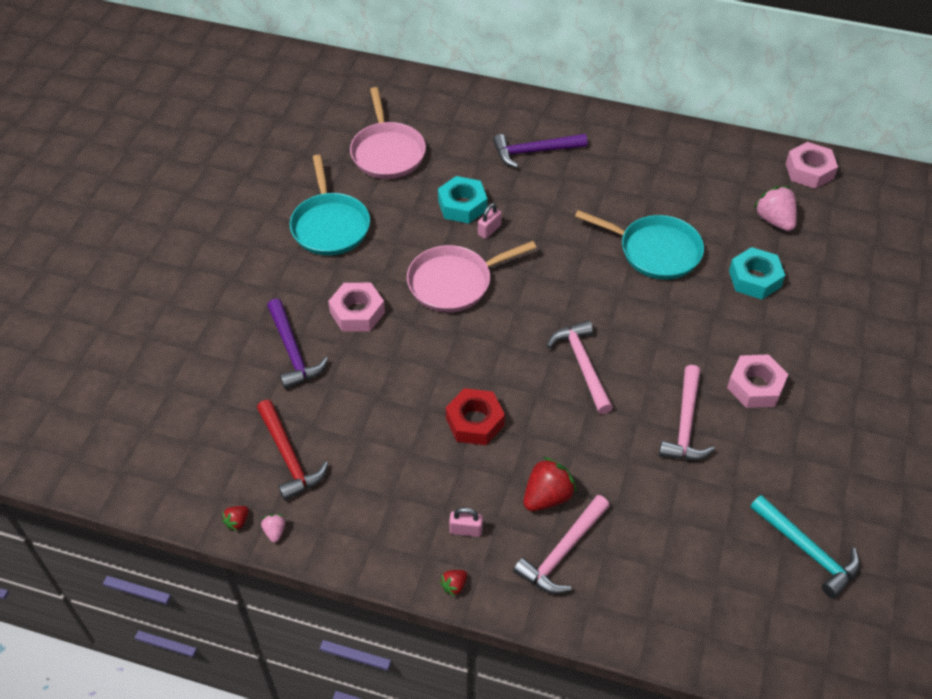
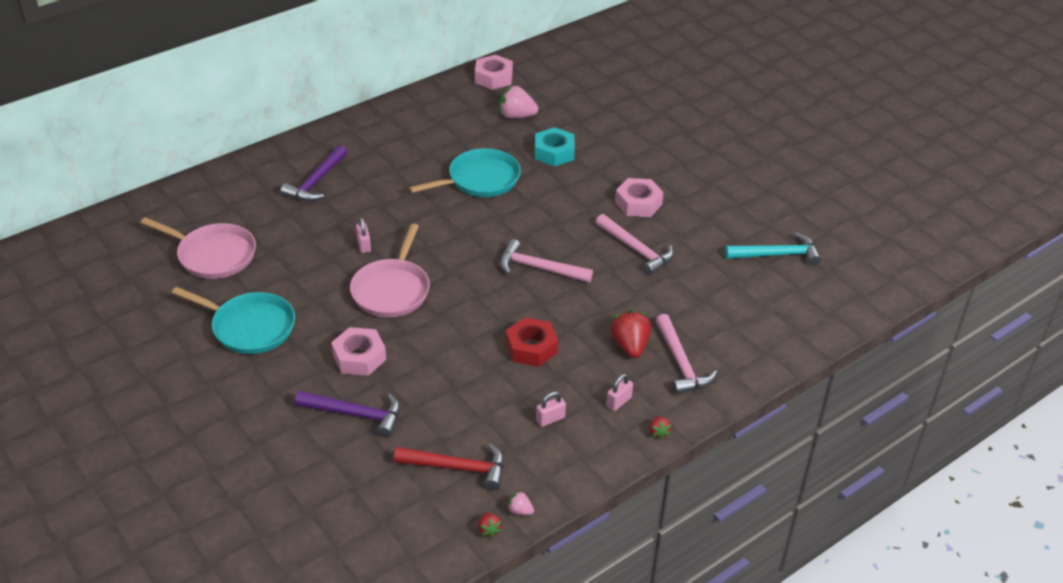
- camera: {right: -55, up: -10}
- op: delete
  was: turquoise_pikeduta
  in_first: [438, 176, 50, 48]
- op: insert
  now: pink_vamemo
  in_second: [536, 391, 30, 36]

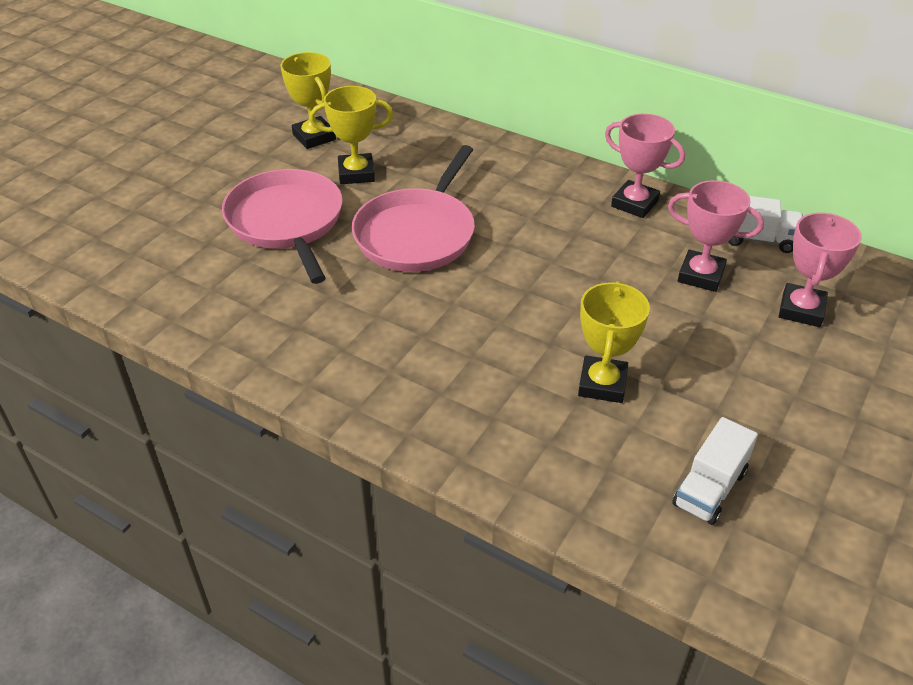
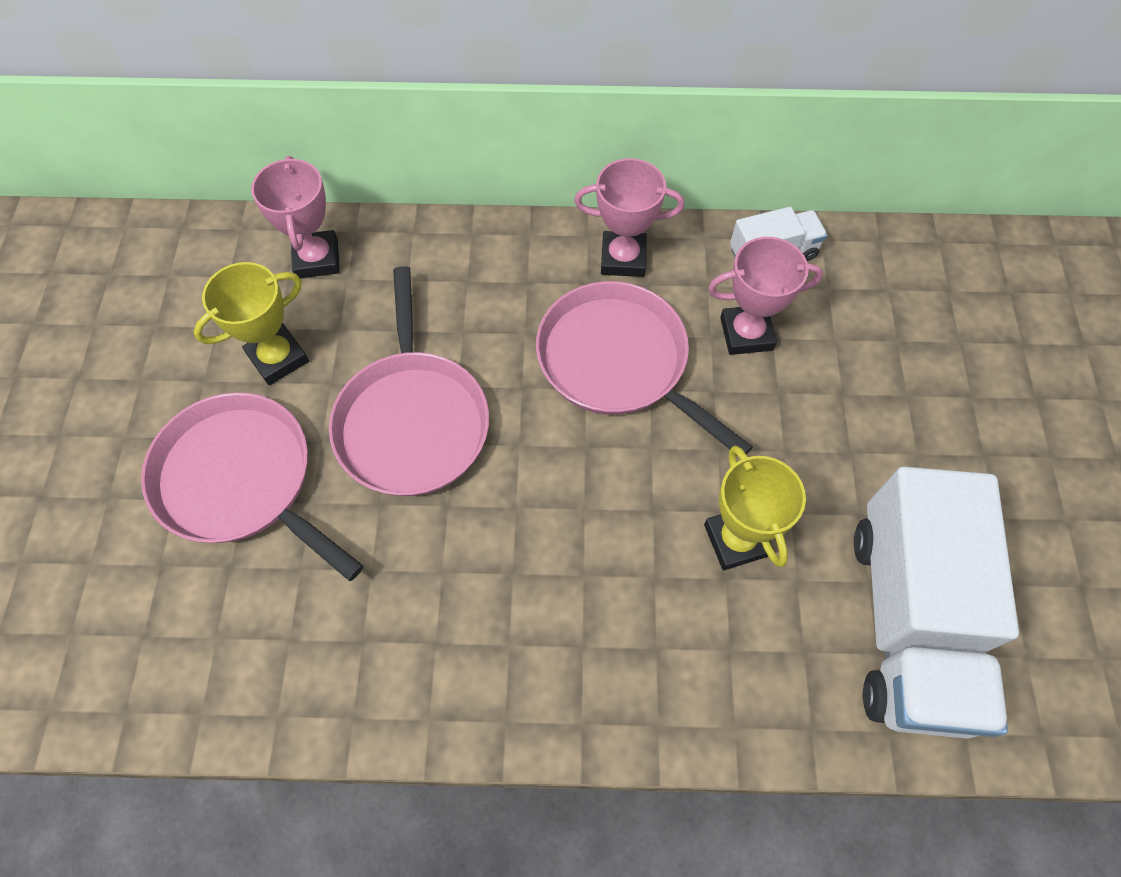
- camera: {right: -30, up: 20}
- op: delete
  was: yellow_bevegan
  in_first: [280, 52, 56, 97]
- op: insert
  now: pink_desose
  in_second: [536, 281, 217, 174]
- op: move
  was: pink_bevegan
  in_first: [779, 213, 83, 114]
  in_second: [251, 156, 89, 122]
- op: resize
  was: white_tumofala
  in_first: [672, 417, 86, 108]
  in_second: [854, 467, 165, 272]
  ratio: 2.15

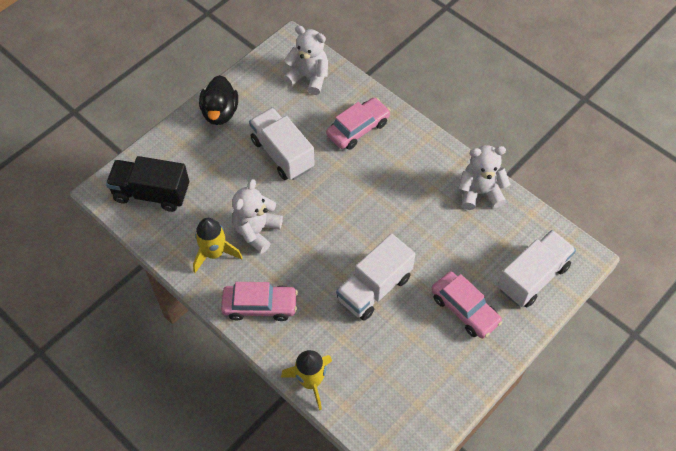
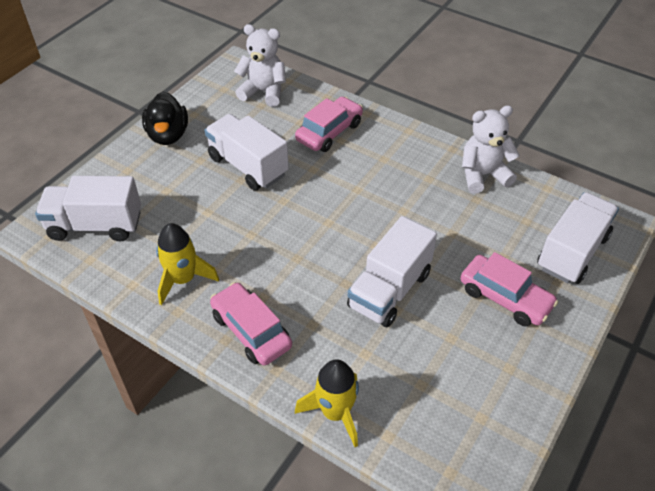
- camera: {right: -10, up: -10}
- op: delete
  was: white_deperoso
  in_first: [232, 179, 51, 74]
- op: recolor
  was: black_tumofala
  now: white_tumofala
  in_first: [106, 156, 83, 56]
  in_second: [35, 176, 106, 66]
- op: rotate
  was: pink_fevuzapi
  in_first: [221, 282, 77, 39]
  in_second: [210, 282, 82, 84]
  clockwise: -120

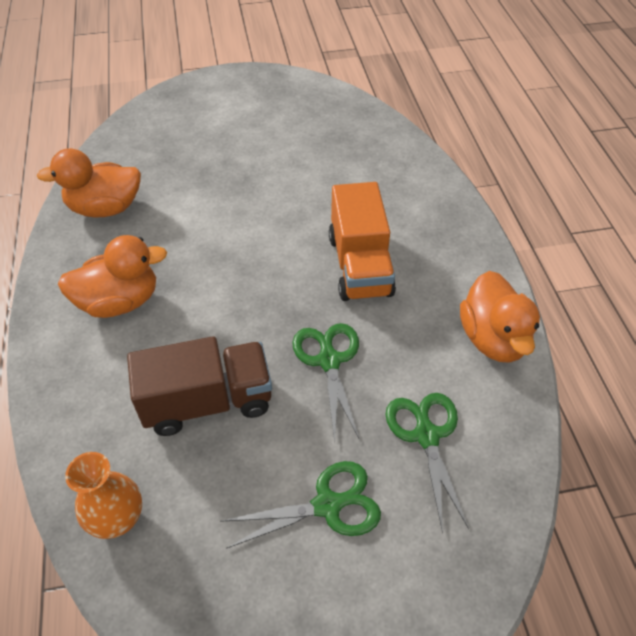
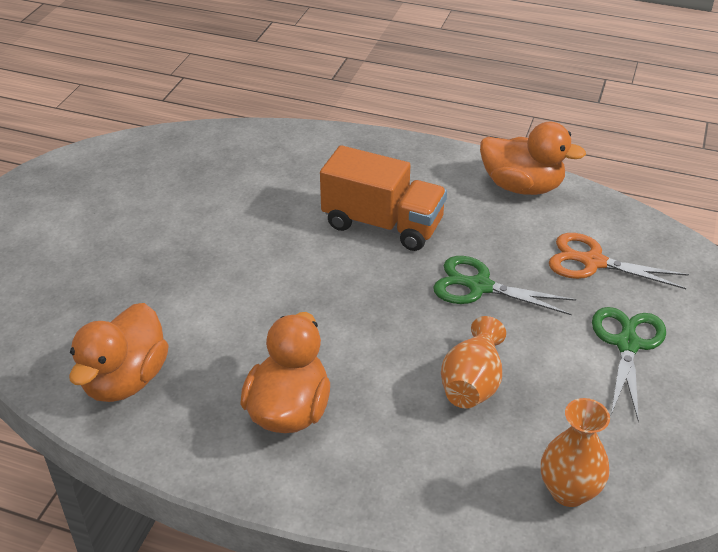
- camera: {right: -60, up: -10}
- op: replace
  was: brown_tumofala
  now: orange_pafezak
  in_first: [127, 336, 145, 100]
  in_second: [441, 316, 65, 93]
- op: recolor
  was: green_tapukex
  now: orange_tapukex
  in_first: [385, 393, 84, 140]
  in_second: [549, 233, 140, 56]

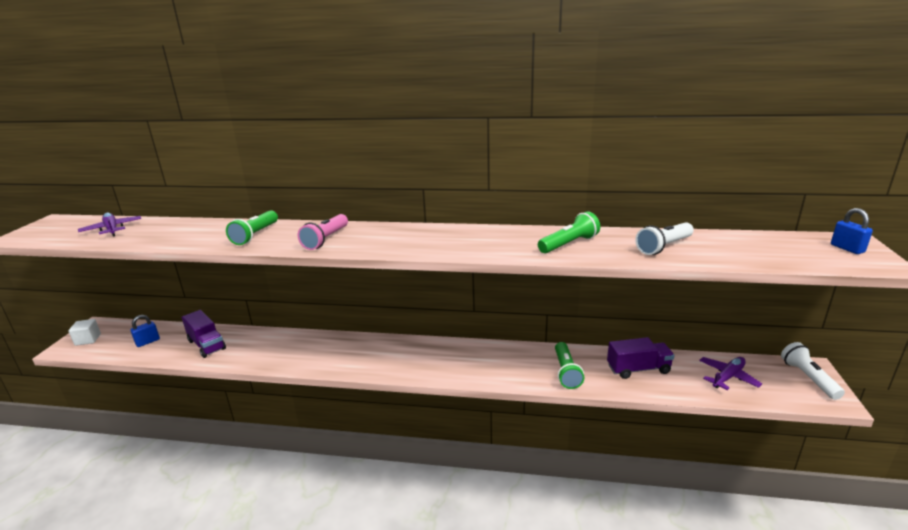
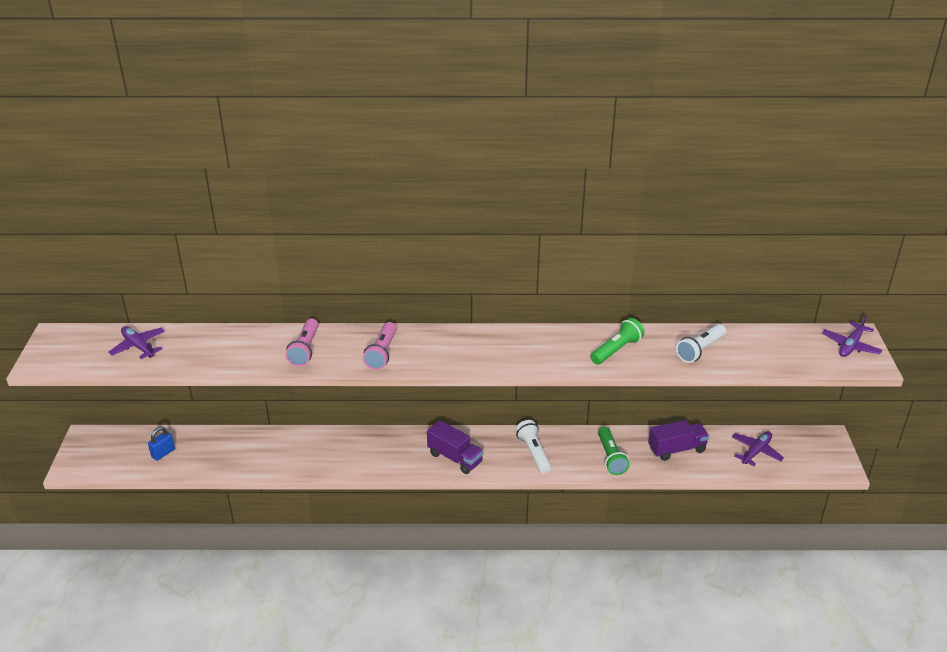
- camera: {right: -10, up: 10}
- op: delete
  was: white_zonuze
  in_first: [68, 319, 33, 27]
- op: move
  was: purple_tumofala
  in_first: [182, 310, 44, 48]
  in_second: [427, 420, 57, 54]
- op: move
  was: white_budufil
  in_first: [781, 342, 64, 58]
  in_second: [515, 420, 36, 53]
- op: replace
  was: blue_vamemo
  now: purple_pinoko
  in_first: [831, 208, 42, 46]
  in_second: [822, 314, 60, 43]
- op: recolor
  was: green_budufil
  now: pink_budufil
  in_first: [226, 210, 52, 35]
  in_second: [285, 318, 34, 48]

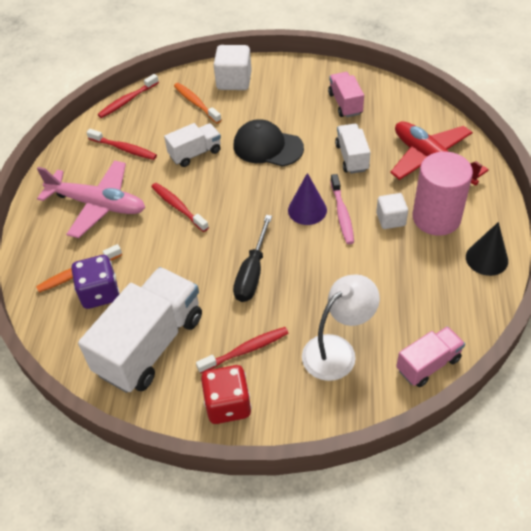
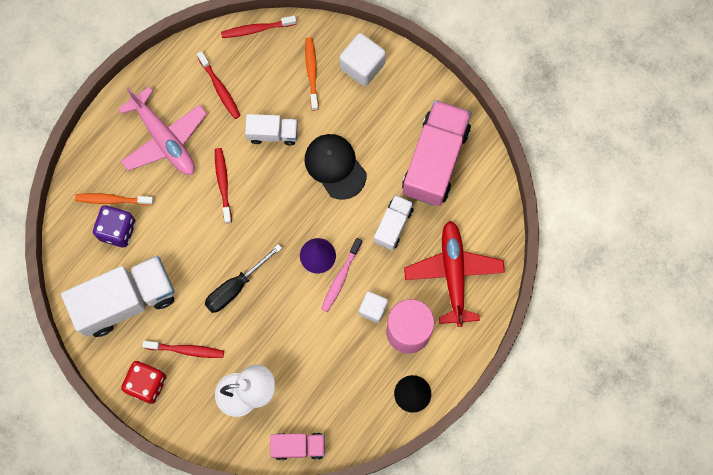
- camera: {right: 30, up: 25}
- op: resize
  was: pink_tumofala
  in_first: [328, 72, 36, 46]
  in_second: [402, 100, 69, 106]
  ratio: 1.91

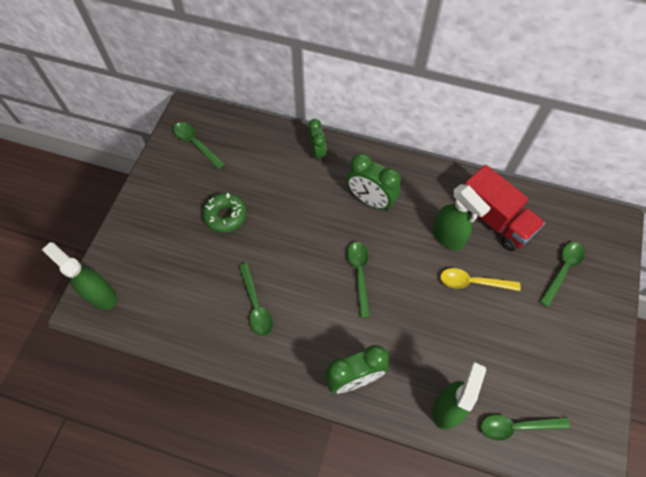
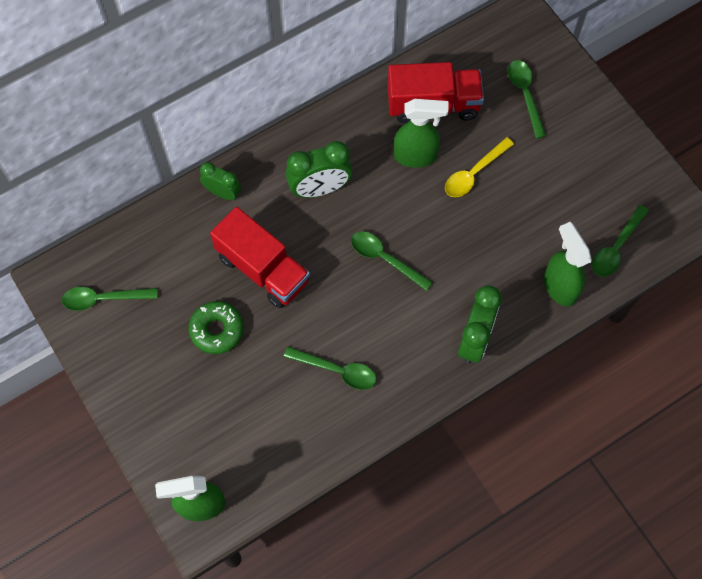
- camera: {right: -50, up: 5}
- op: insert
  now: red_tumofala
  in_second: [210, 207, 100, 101]

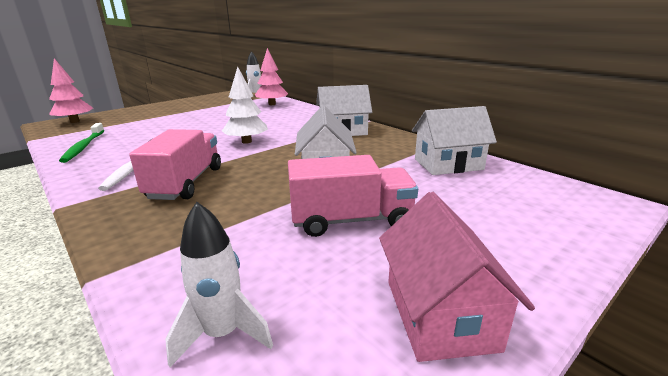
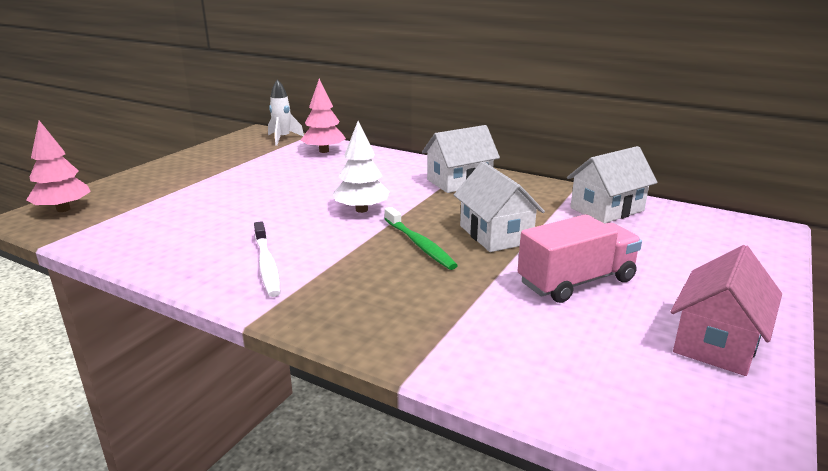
- camera: {right: -20, up: 0}
- op: delete
  was: pink_tumofala
  in_first: [129, 129, 92, 71]
- op: delete
  was: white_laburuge
  in_first: [165, 202, 108, 165]
- op: move
  was: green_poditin
  in_first: [59, 123, 45, 40]
  in_second: [384, 207, 74, 63]
- op: rotate
  was: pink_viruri
  in_first: [379, 192, 156, 170]
  in_second: [671, 245, 111, 131]
  clockwise: 60

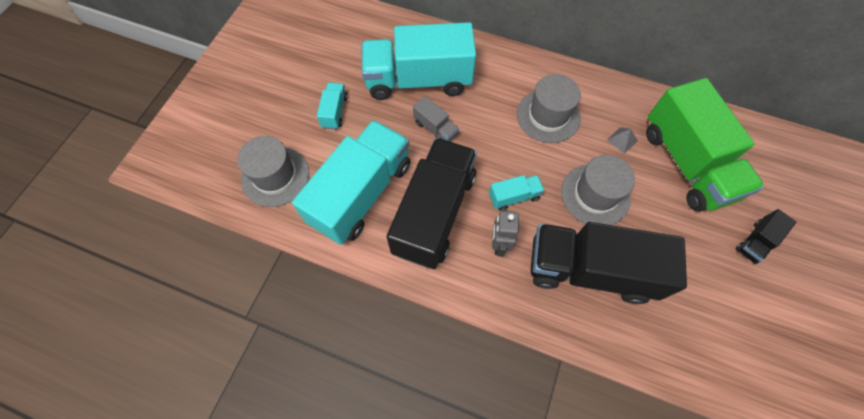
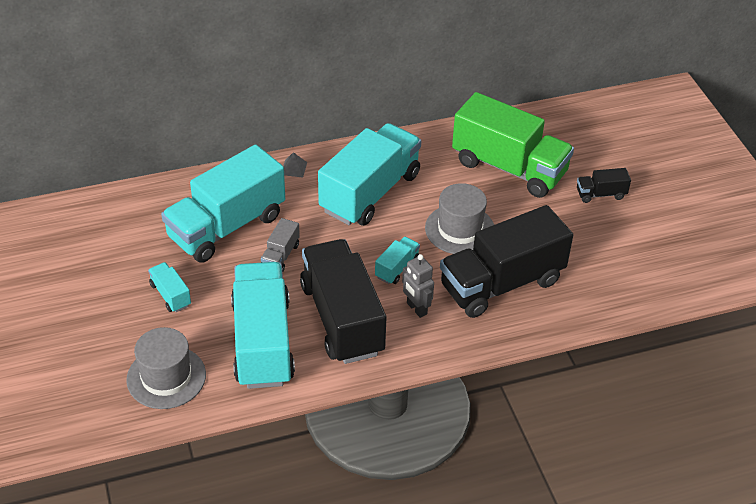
- camera: {right: -40, up: -20}
- op: move
  was: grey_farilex
  in_first: [607, 127, 31, 27]
  in_second: [283, 152, 24, 26]
- op: replace
  was: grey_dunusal
  now: turquoise_tumofala
  in_first: [517, 74, 64, 69]
  in_second: [318, 123, 103, 103]
- op: rotate
  was: grey_tumofala
  in_first: [413, 96, 46, 45]
  in_second: [261, 218, 39, 54]
  clockwise: 105
- op: rotate
  was: black_tumofala
  in_first: [735, 209, 61, 55]
  in_second: [577, 168, 54, 35]
  clockwise: 75

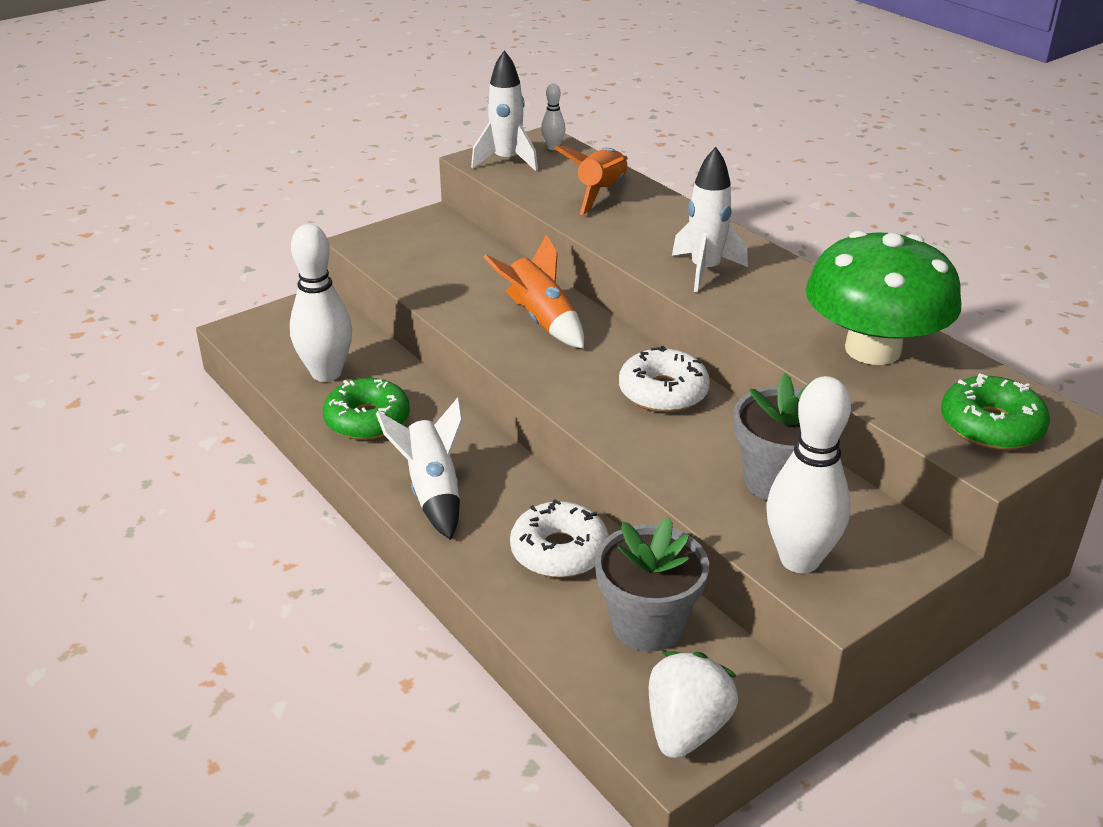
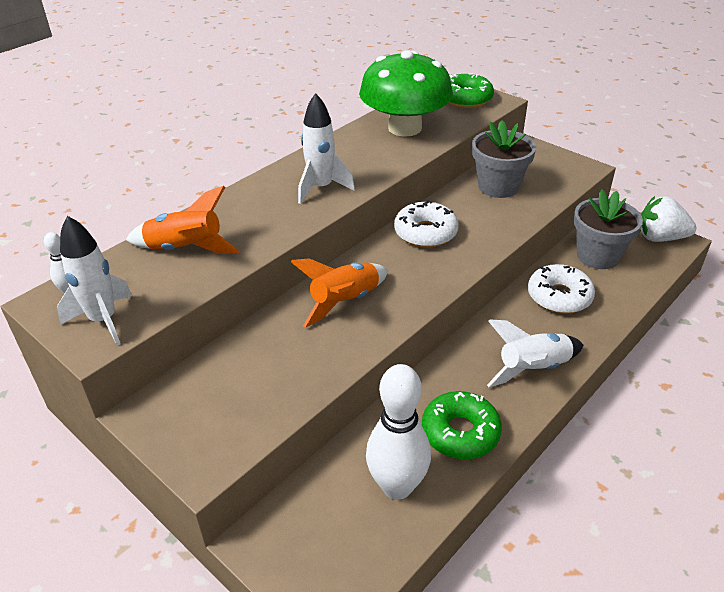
- camera: {right: -100, up: 5}
- op: delete
  was: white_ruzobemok
  in_first: [766, 376, 85, 197]

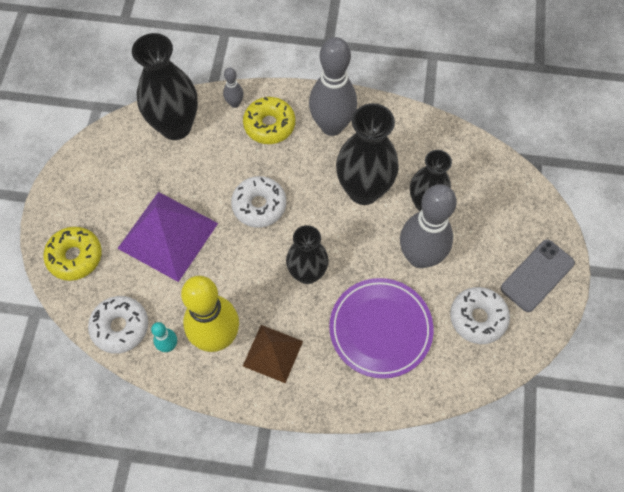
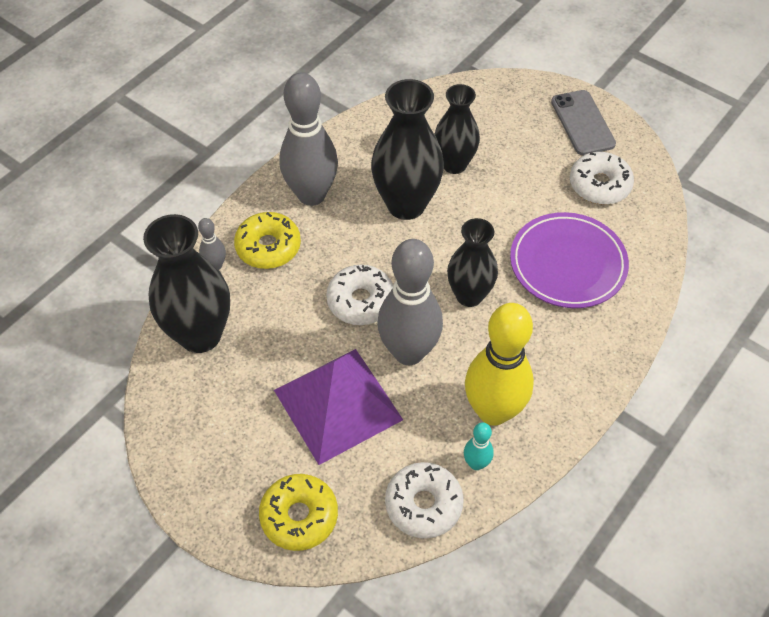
- camera: {right: -60, up: -10}
- op: delete
  was: brown_farilex
  in_first: [243, 325, 60, 58]
- op: move
  was: grey_ruzobemok
  in_first: [400, 184, 57, 84]
  in_second: [377, 239, 66, 126]

